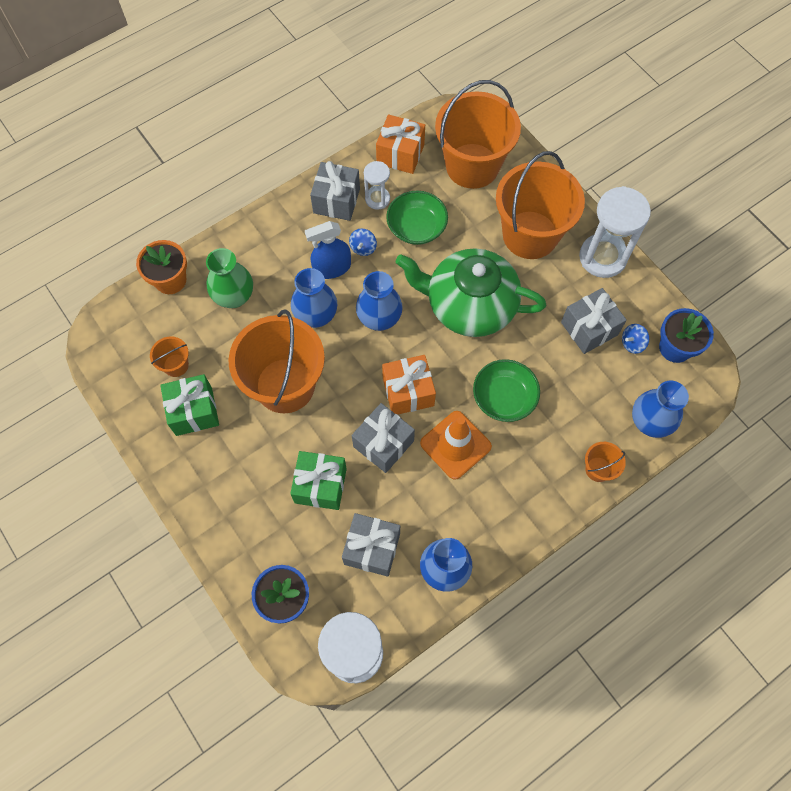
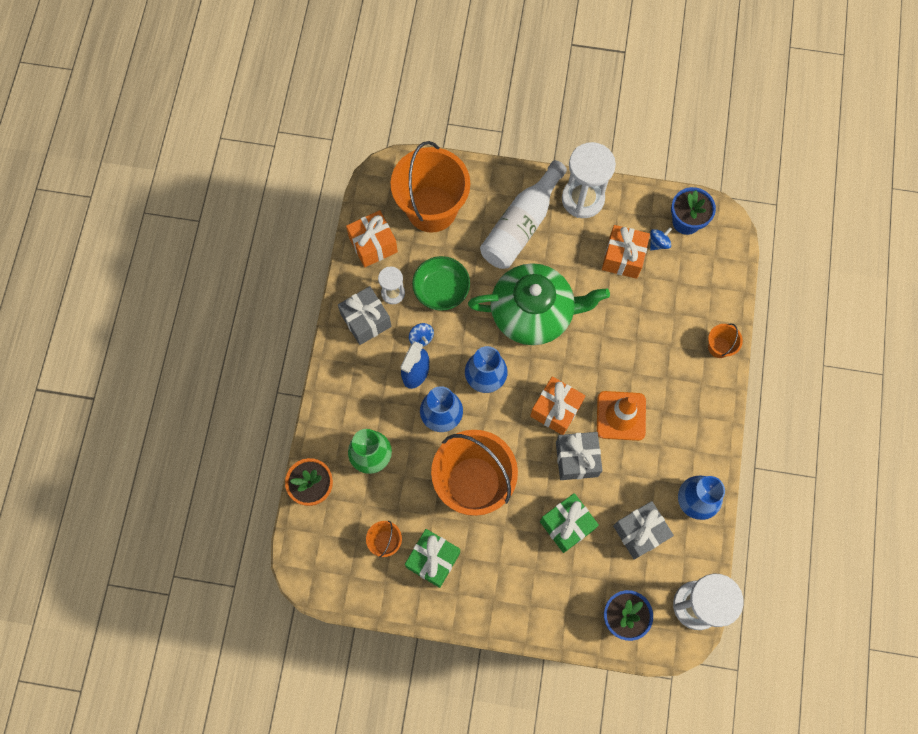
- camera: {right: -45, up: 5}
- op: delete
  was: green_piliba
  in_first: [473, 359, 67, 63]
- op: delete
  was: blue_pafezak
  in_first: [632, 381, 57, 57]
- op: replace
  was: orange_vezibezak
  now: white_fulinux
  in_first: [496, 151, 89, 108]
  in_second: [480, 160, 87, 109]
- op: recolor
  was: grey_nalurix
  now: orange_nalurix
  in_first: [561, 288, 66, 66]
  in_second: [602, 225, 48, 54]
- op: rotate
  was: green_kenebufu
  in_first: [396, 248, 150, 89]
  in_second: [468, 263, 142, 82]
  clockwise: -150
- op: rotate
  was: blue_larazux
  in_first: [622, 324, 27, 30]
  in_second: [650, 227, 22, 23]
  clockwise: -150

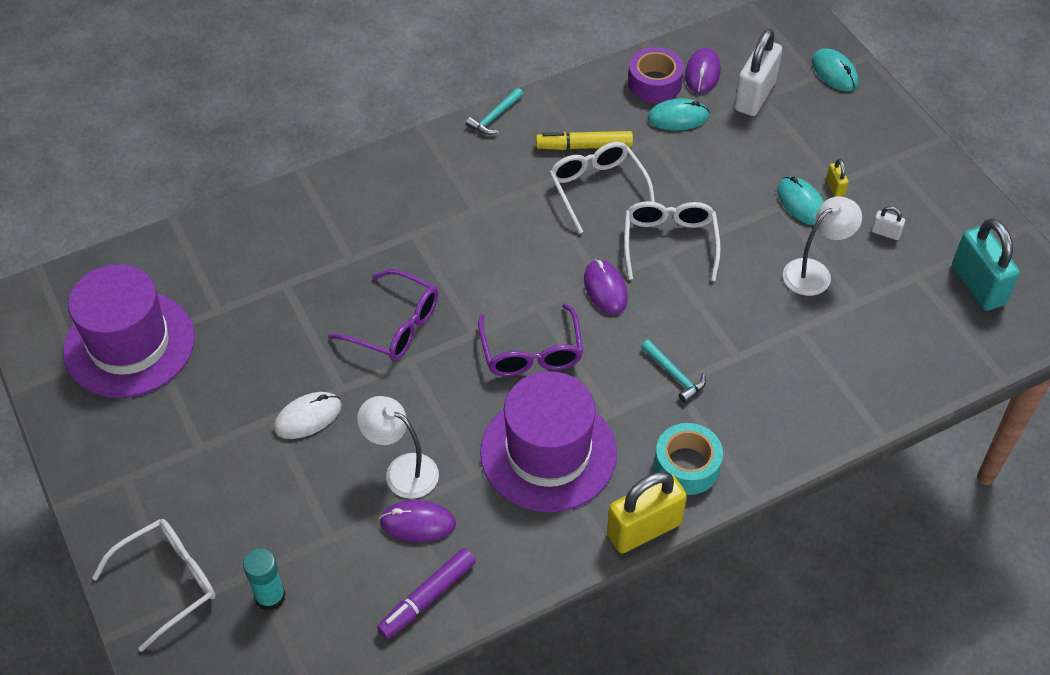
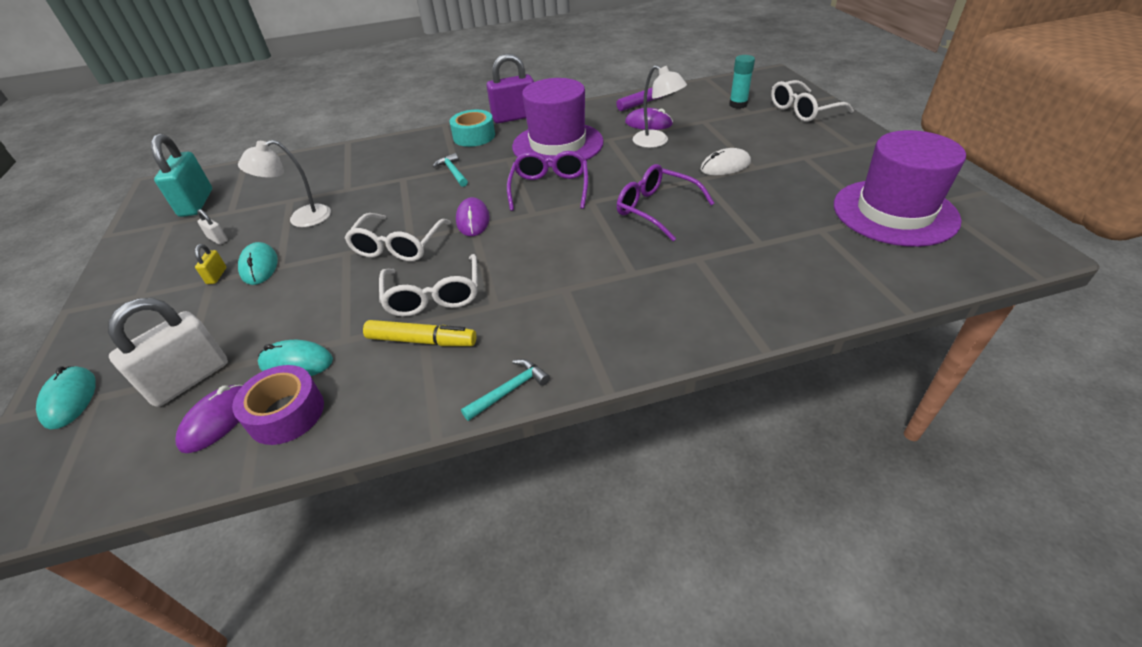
- camera: {right: -165, up: -10}
- op: recolor
  was: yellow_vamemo
  now: purple_vamemo
  in_first: [607, 471, 80, 83]
  in_second: [487, 53, 47, 70]

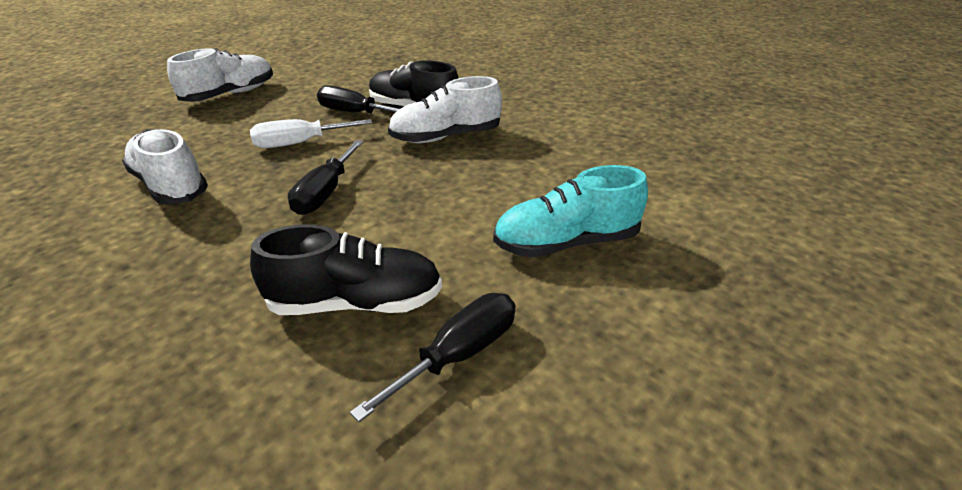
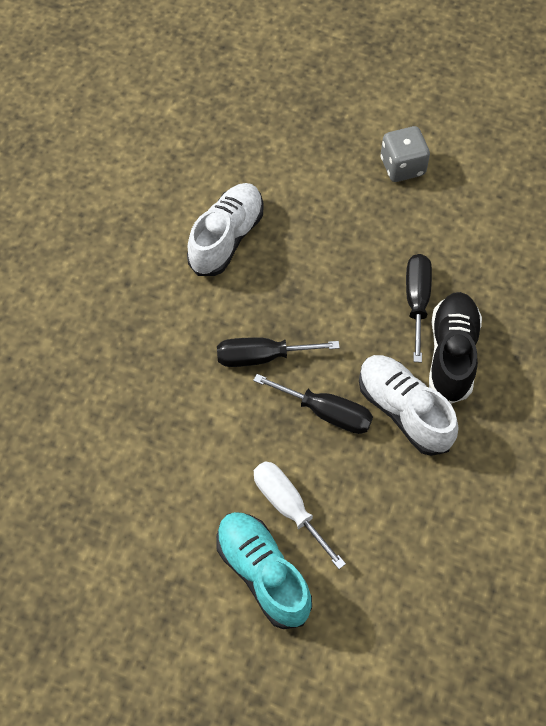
- camera: {right: 70, up: 25}
- op: delete
  was: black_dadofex
  in_first: [250, 224, 192, 91]
- op: move
  was: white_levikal
  in_first: [250, 119, 122, 29]
  in_second: [254, 461, 92, 108]
- op: move
  was: black_levikal
  in_first: [350, 293, 166, 129]
  in_second: [253, 374, 120, 60]
- op: replace
  was: white_dadofex
  now: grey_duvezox
  in_first: [167, 48, 106, 54]
  in_second: [381, 126, 49, 56]

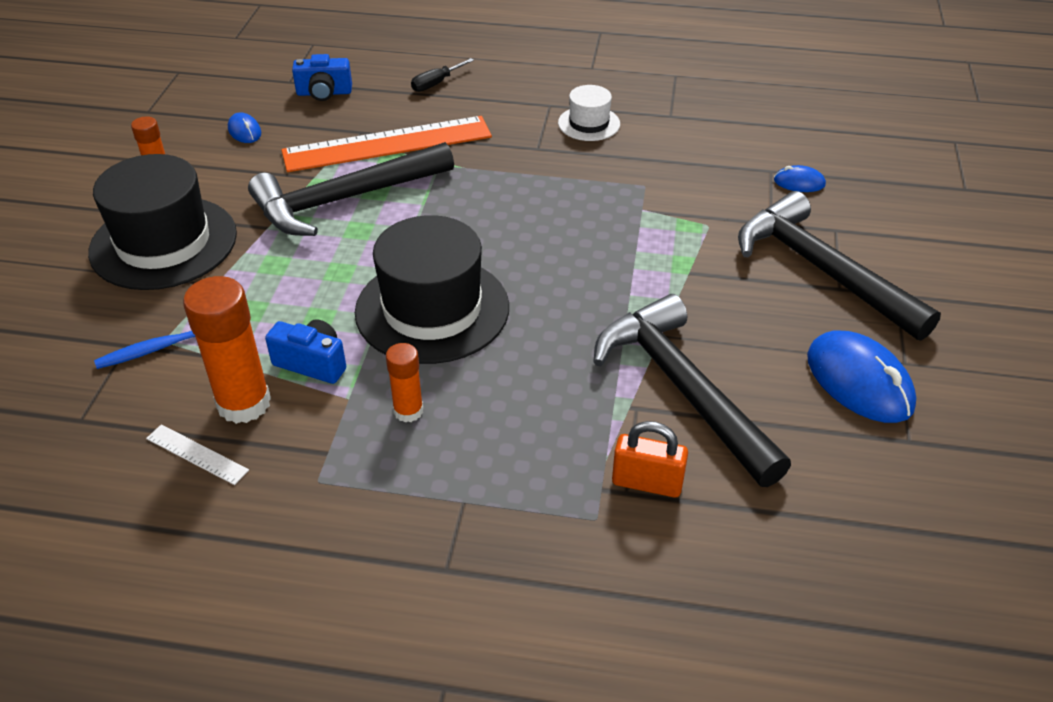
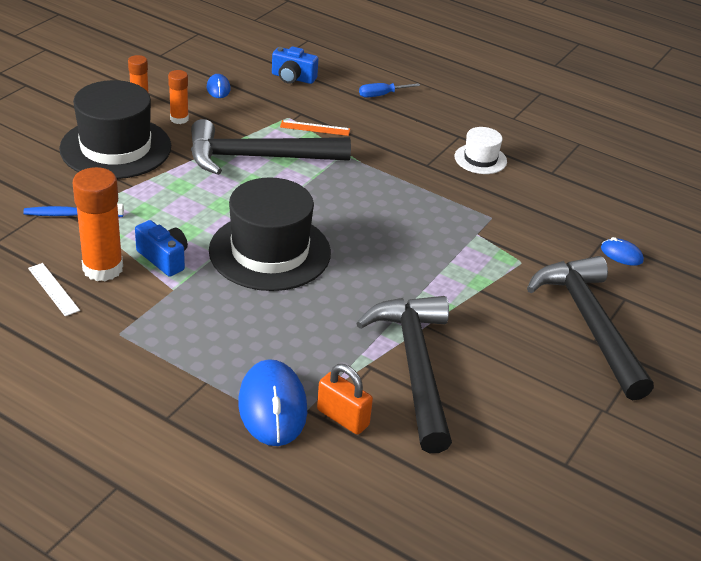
- camera: {right: 20, up: -5}
- op: move
  was: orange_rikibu
  in_first: [386, 343, 37, 79]
  in_second: [168, 70, 21, 54]
- op: move
  was: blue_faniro
  in_first: [807, 331, 109, 92]
  in_second: [238, 359, 69, 87]
- op: recolor
  was: black_levikal
  now: blue_levikal
  in_first: [411, 58, 63, 34]
  in_second: [359, 83, 61, 14]
- op: resize
  was: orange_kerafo
  in_first: [281, 116, 211, 56]
  in_second: [280, 120, 70, 16]
  ratio: 0.41

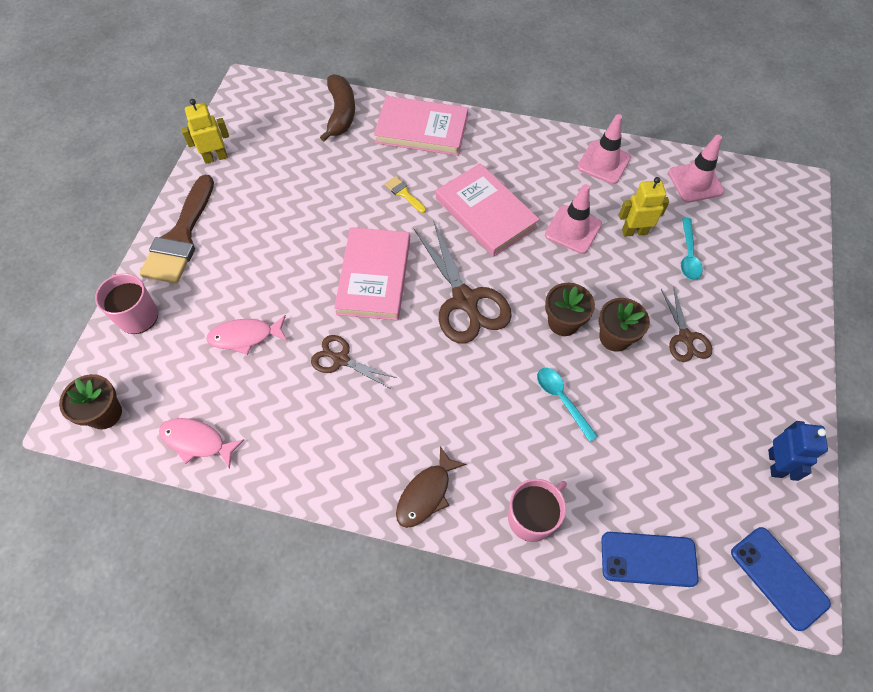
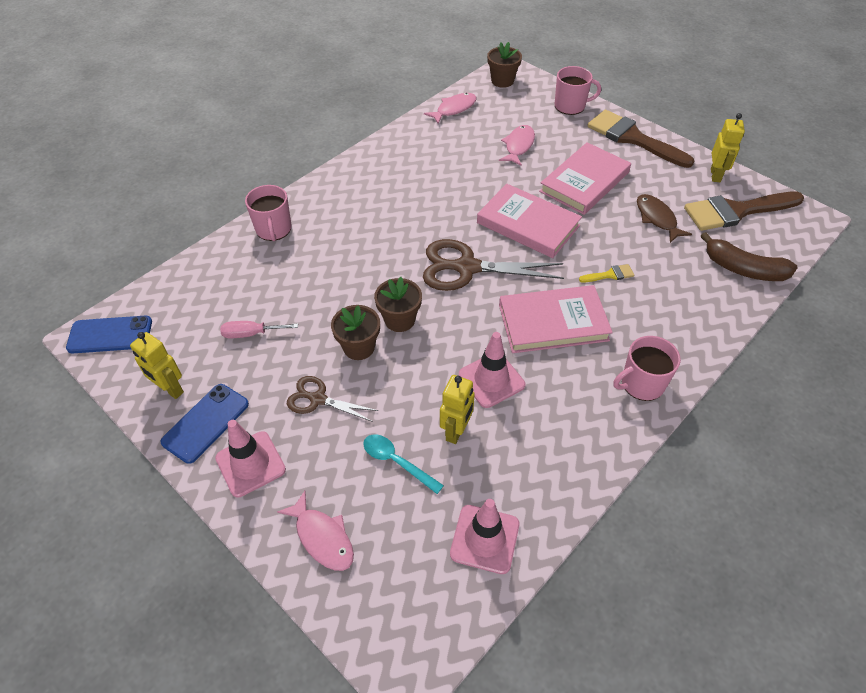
- camera: {right: 120, up: -10}
- op: delete
  was: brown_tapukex
  in_first: [311, 335, 86, 54]
- op: delete
  was: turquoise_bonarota
  in_first: [537, 368, 61, 74]
- op: insert
  now: pink_levikal
  in_second: [220, 321, 78, 17]
- op: insert
  now: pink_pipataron
  in_second: [277, 491, 77, 80]
- op: insert
  now: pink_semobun
  in_second: [613, 336, 68, 65]
- op: insert
  now: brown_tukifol
  in_second: [684, 191, 120, 40]
- op: move
  was: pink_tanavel
  in_first: [374, 96, 94, 60]
  in_second: [539, 142, 92, 73]
- op: move
  was: brown_pipataron
  in_first: [396, 446, 70, 82]
  in_second: [637, 194, 55, 49]
- op: move
  was: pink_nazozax
  in_first: [577, 114, 54, 70]
  in_second: [215, 420, 71, 78]
- op: move
  was: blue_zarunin
  in_first: [601, 532, 98, 55]
  in_second: [160, 384, 89, 80]
- op: recolor
  was: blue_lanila
  now: yellow_lanila
  in_first: [768, 421, 60, 60]
  in_second: [130, 332, 54, 67]

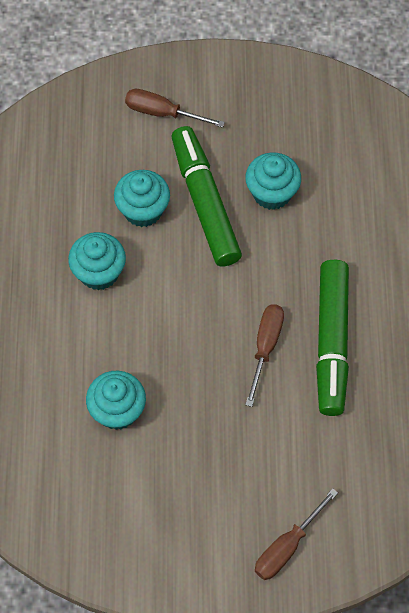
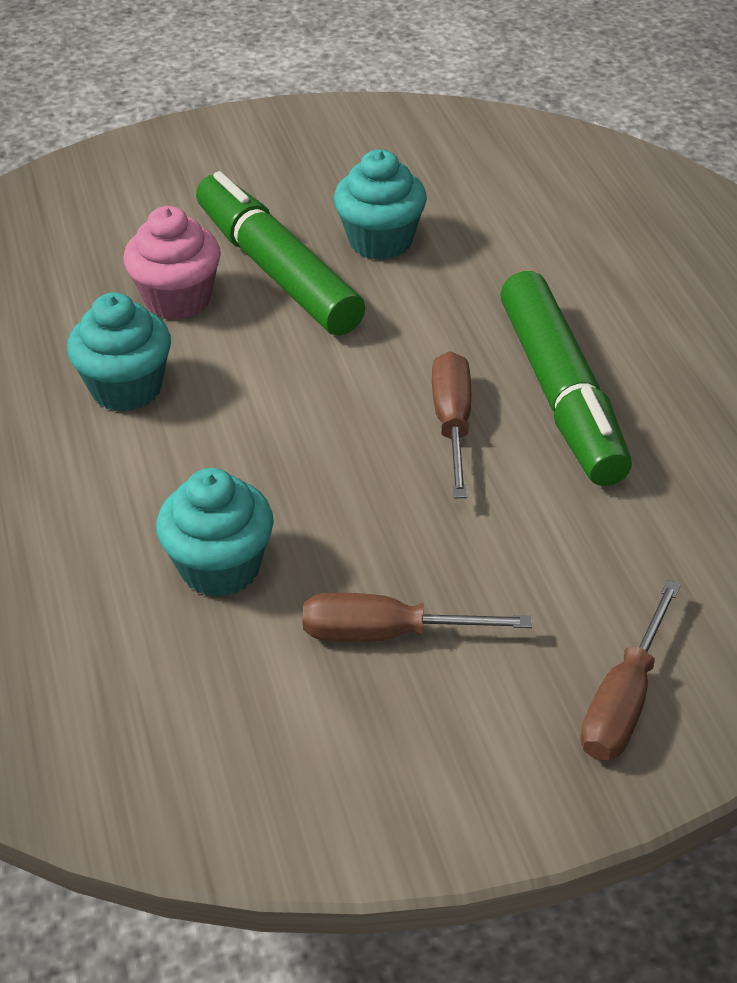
- camera: {right: -15, up: -20}
- op: move
  was: brown_levikal
  in_first: [125, 89, 100, 39]
  in_second: [302, 592, 230, 50]
- op: recolor
  was: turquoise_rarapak
  now: pink_rarapak
  in_first: [114, 170, 56, 57]
  in_second: [124, 206, 97, 114]

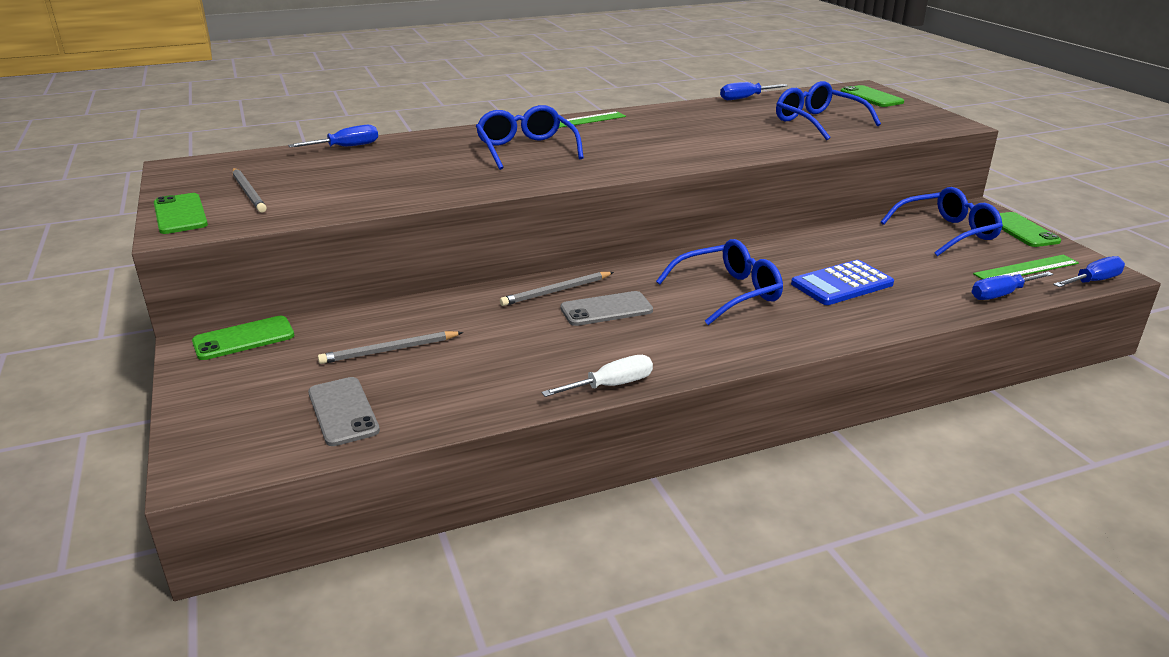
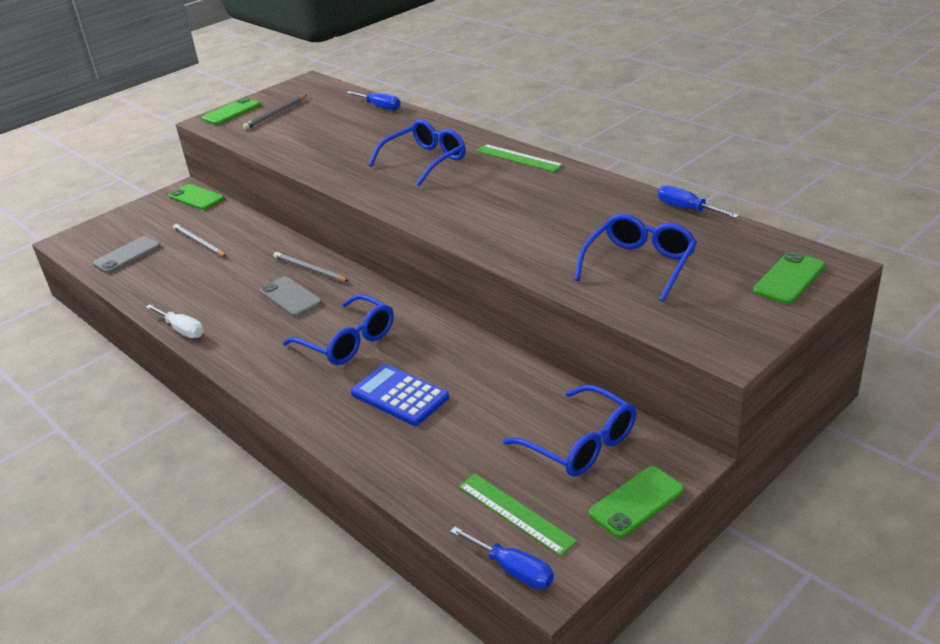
- camera: {right: 70, up: 5}
- op: delete
  was: blue_levikal
  in_first: [972, 272, 81, 28]

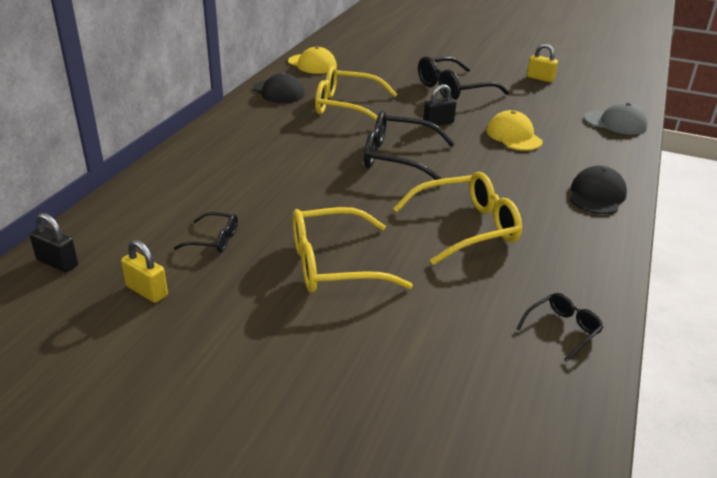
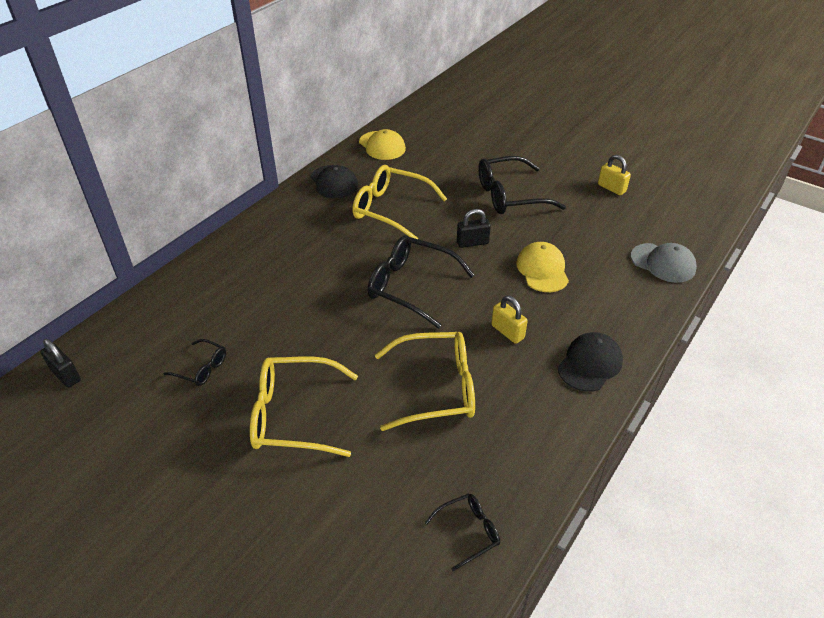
- camera: {right: 15, up: 10}
- op: move
  was: yellow_vamemo
  in_first: [121, 240, 47, 63]
  in_second: [491, 295, 37, 49]

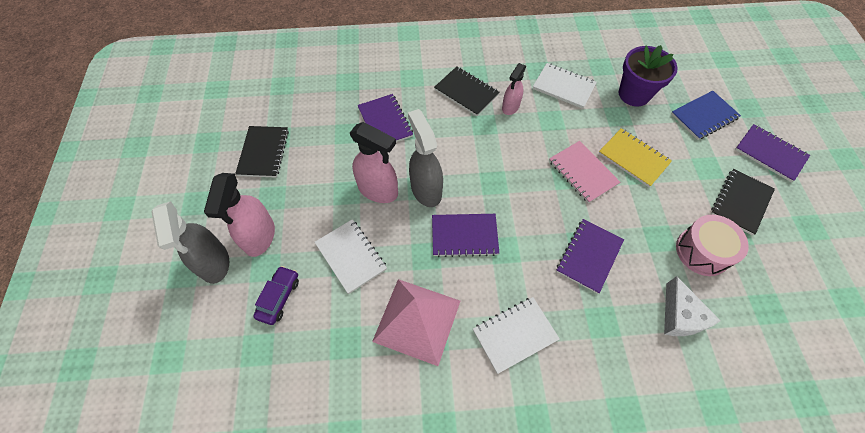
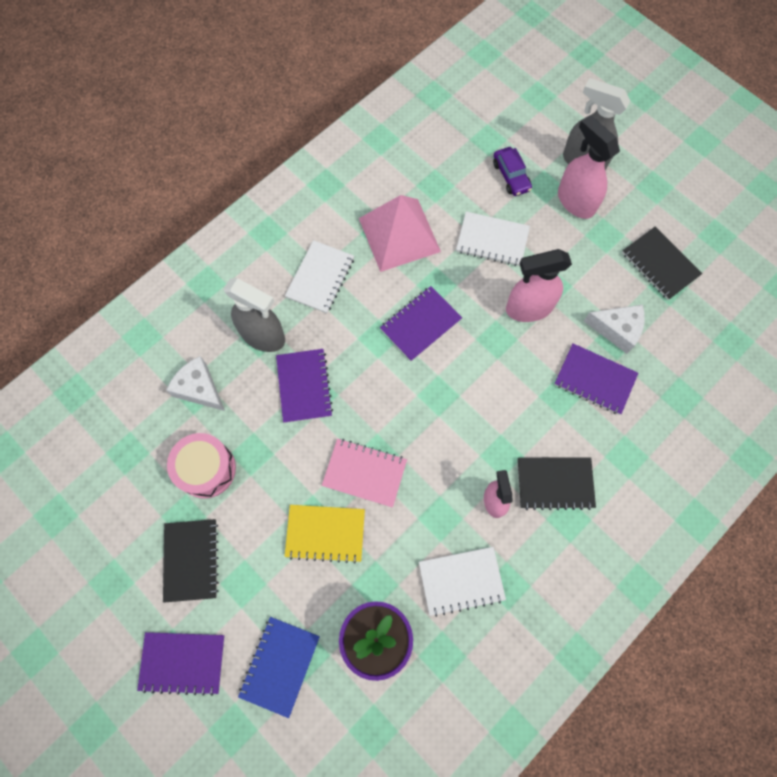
- camera: {right: 140, up: 10}
- op: insert
  now: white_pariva
  in_second: [584, 305, 61, 49]
- op: move
  was: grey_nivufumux
  in_first: [408, 109, 35, 98]
  in_second: [224, 278, 61, 74]

